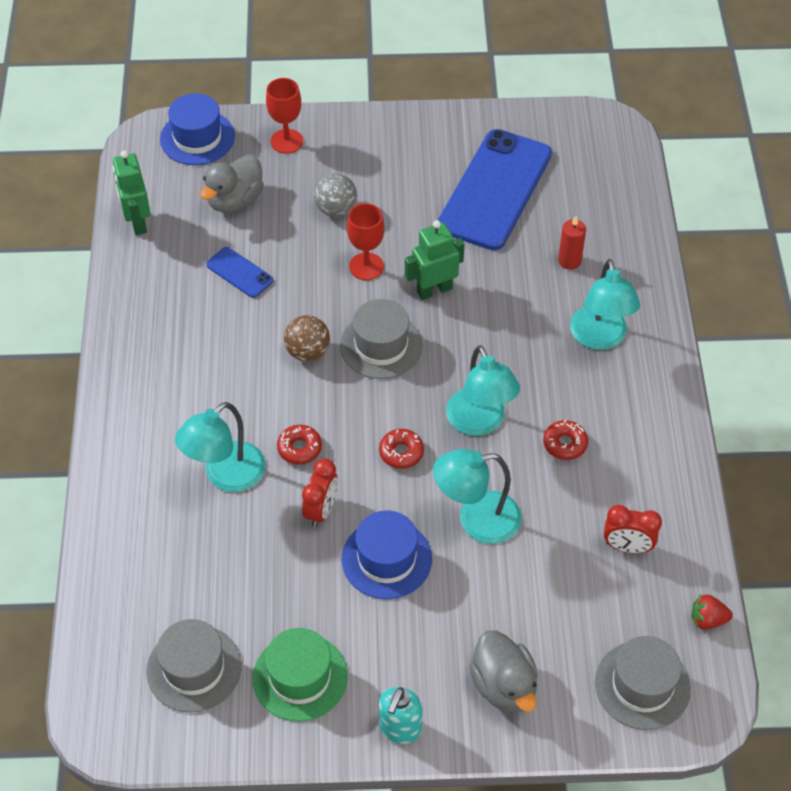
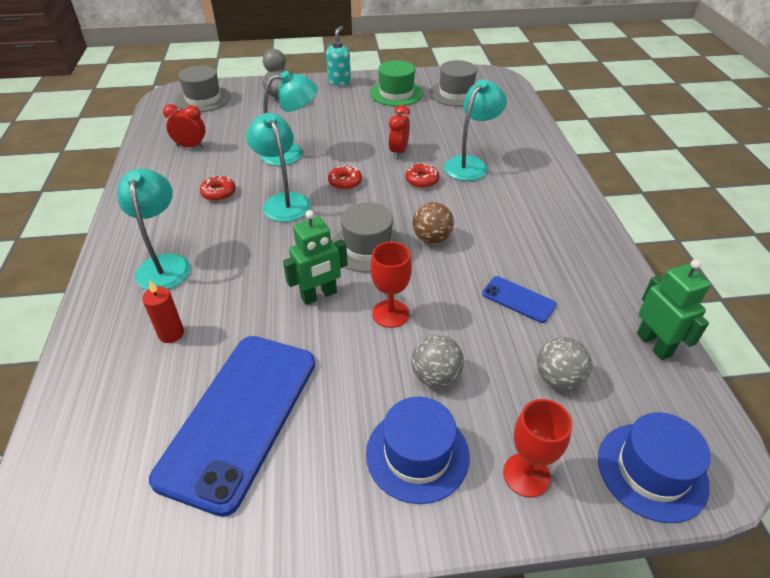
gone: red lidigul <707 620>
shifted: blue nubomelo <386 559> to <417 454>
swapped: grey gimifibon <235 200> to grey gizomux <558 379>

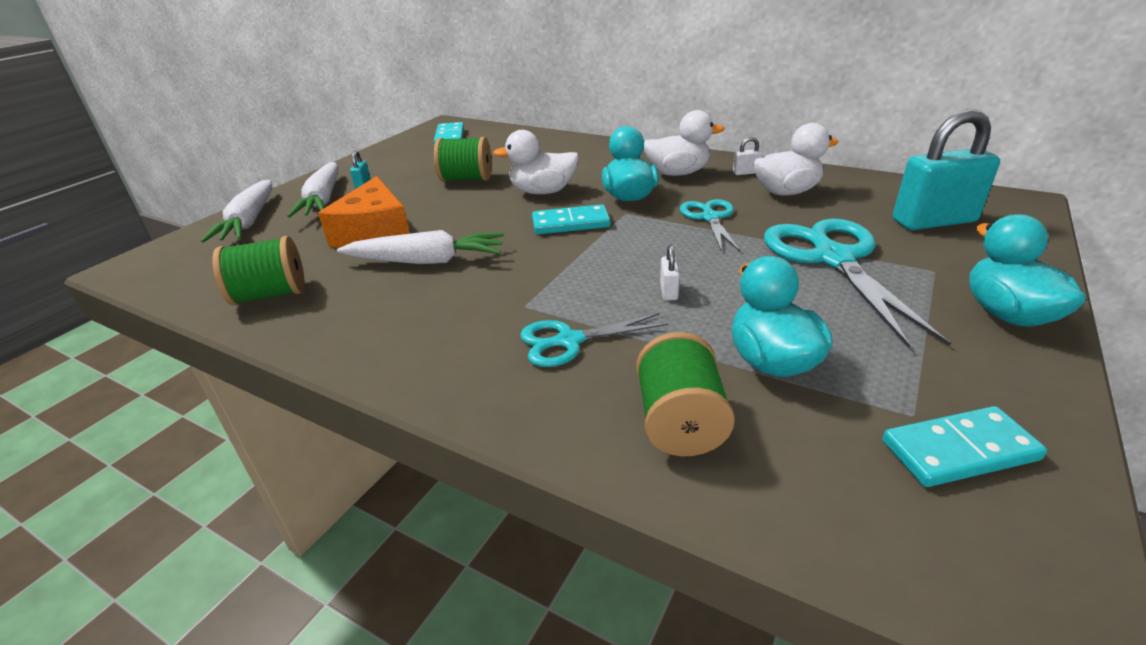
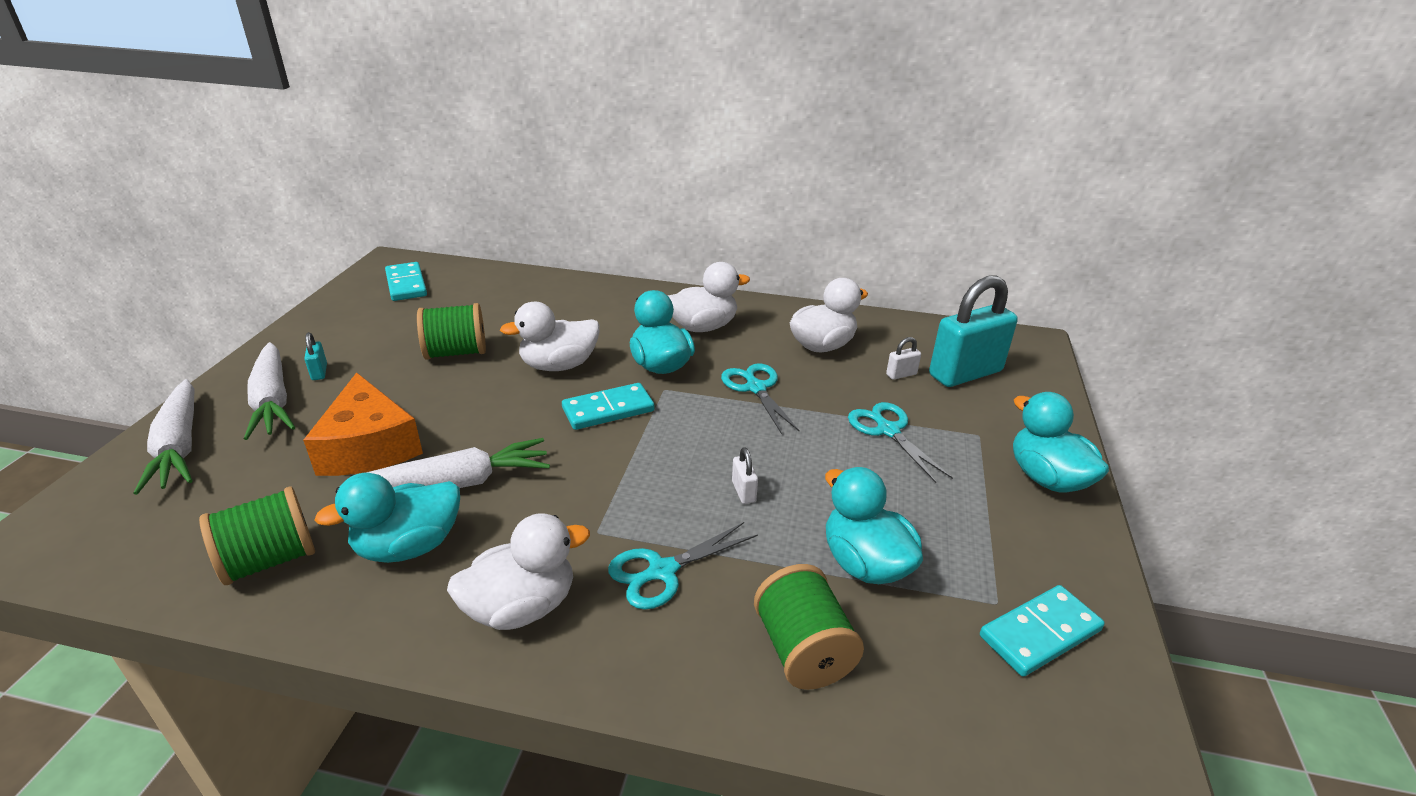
new: turquoise gimifibon <408 546>; white gimifibon <521 607>
shifted: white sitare <746 173> to <901 374>
scaled: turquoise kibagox <833 259> = <888 430> x0.56

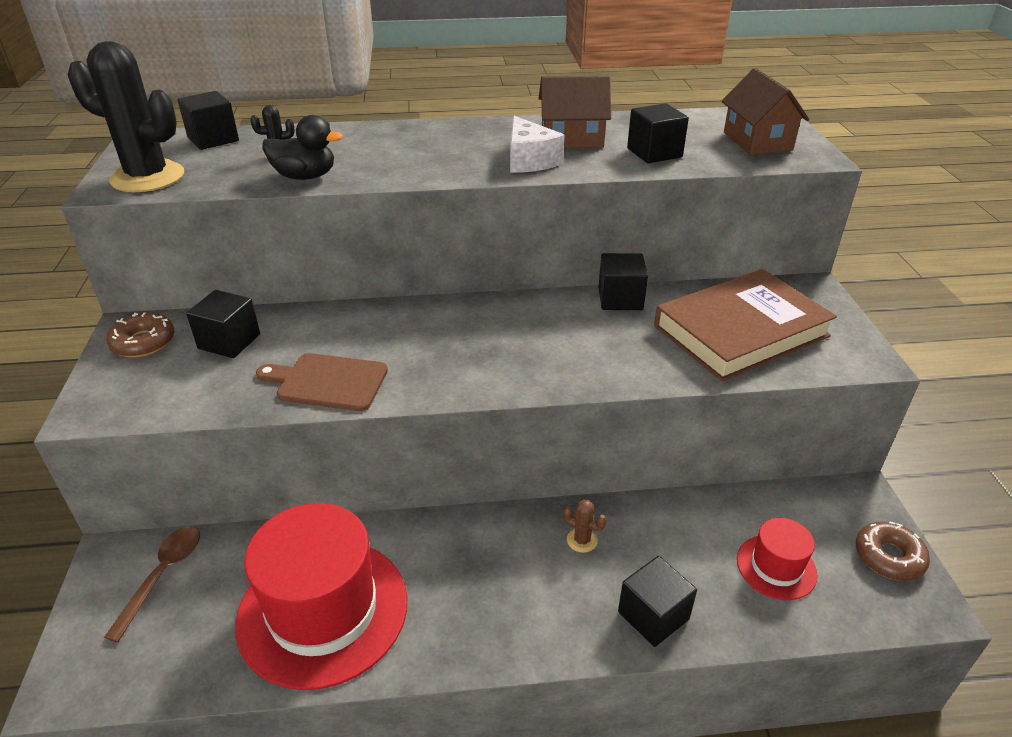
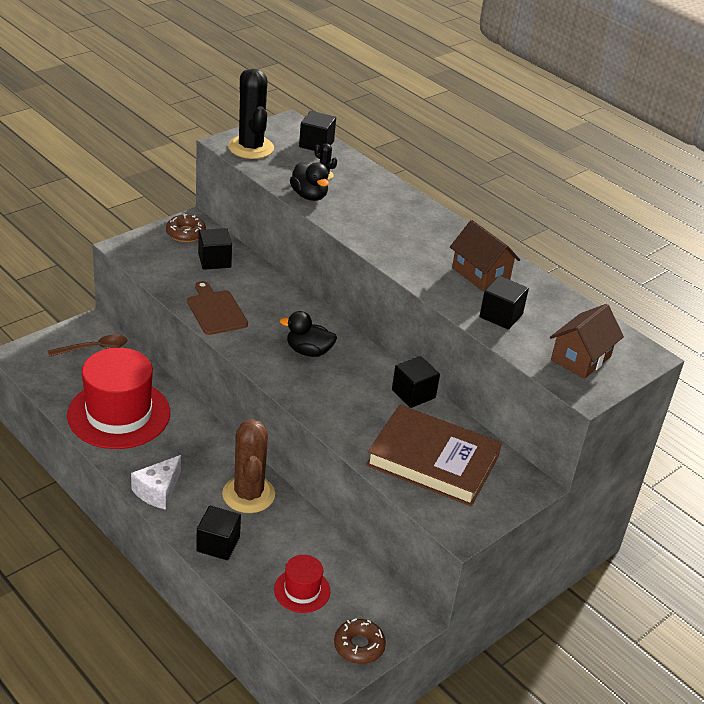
new: black gimifibon <308 351>
shifted: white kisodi <529 160> to <158 491>
scaled: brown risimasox <582 540> = <248 494> x2.45

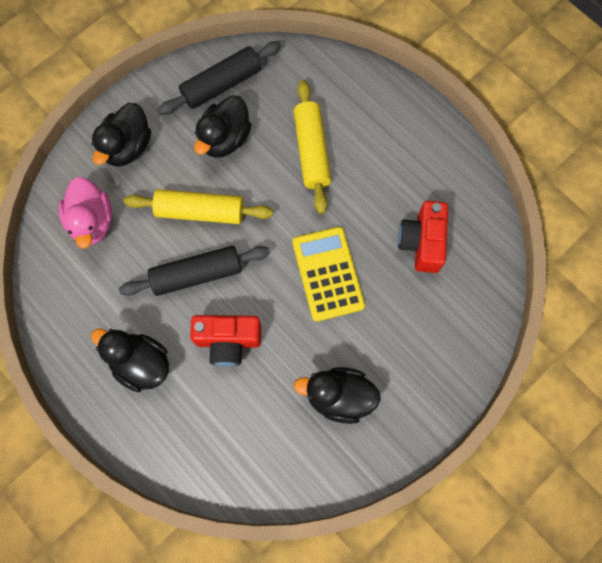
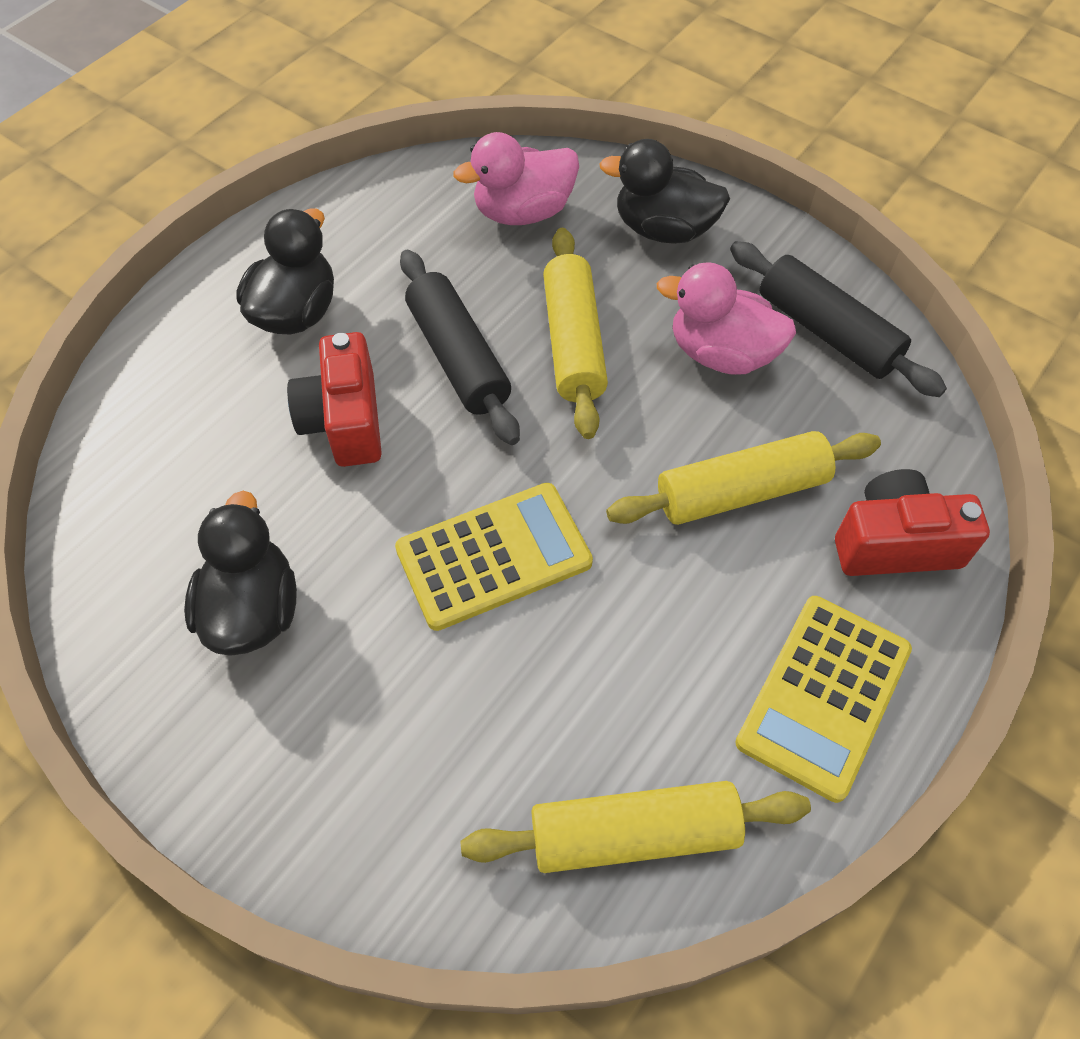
new: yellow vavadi <633 833>; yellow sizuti <824 696>
shifted: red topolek <422 242> to <895 543>
repainted: black gimifibon <225 139> to pink gimifibon <721 354>

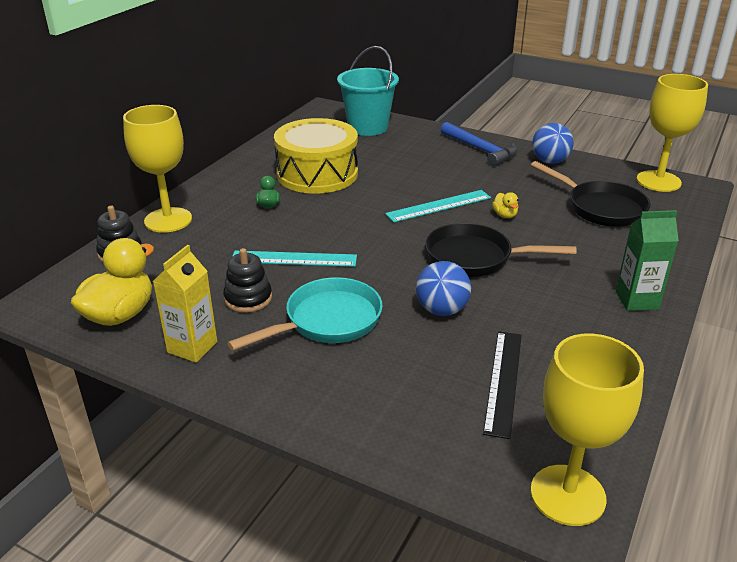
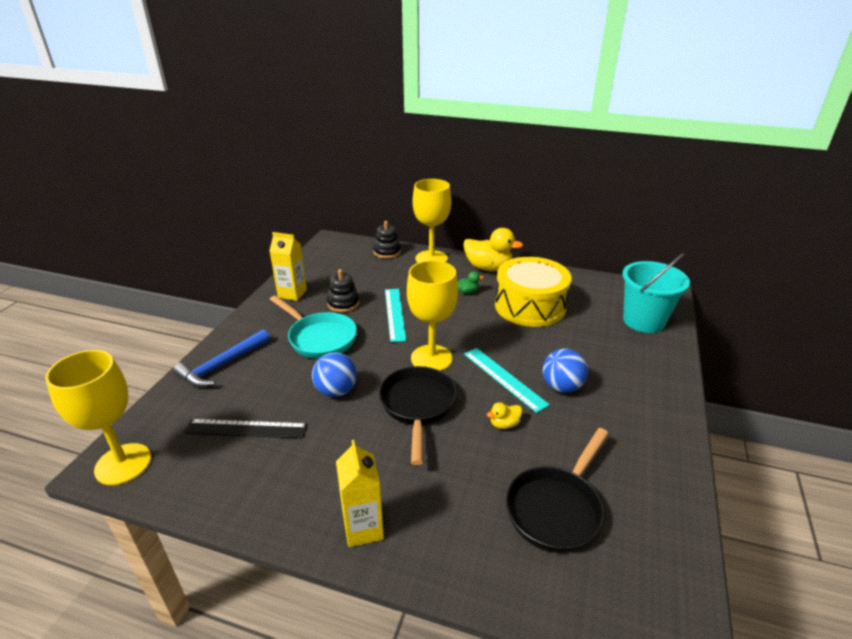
shifted: yellow gimifibon <120 315> to <488 268>; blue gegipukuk <480 150> to <222 365>; blue gizomux <550 161> to <561 387>; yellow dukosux <658 181> to <431 358>
repainted: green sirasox <637 300> to yellow sirasox <363 528>

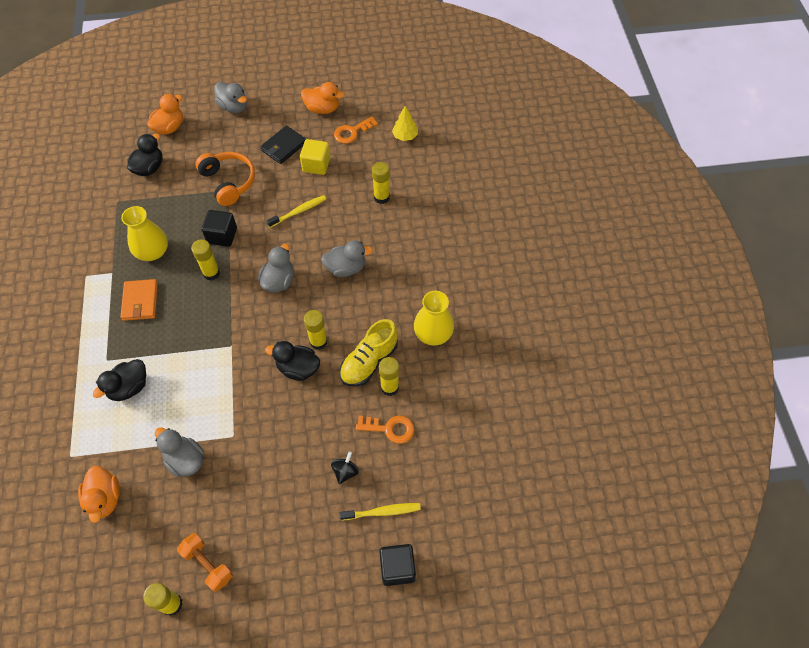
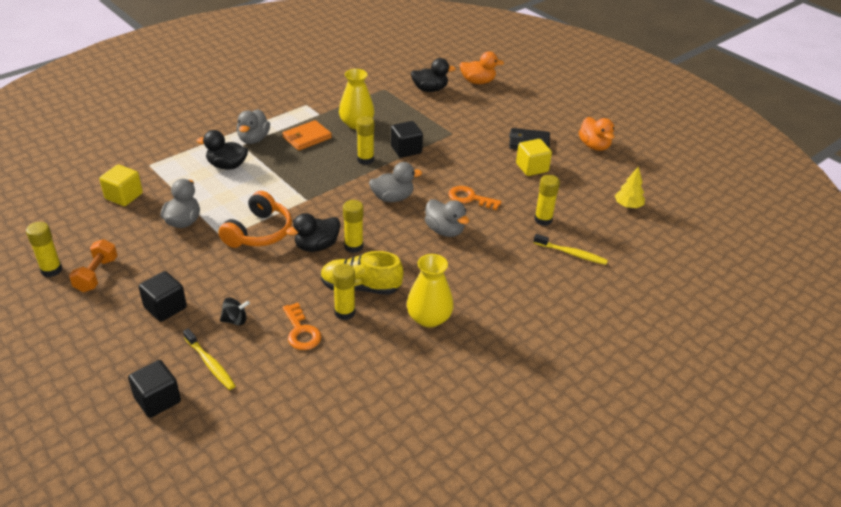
new: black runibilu <165 307>
shifted: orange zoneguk <229 182> to <259 232>; grey gimifibon <234 107> to <253 139>; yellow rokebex <298 211> to <571 253>; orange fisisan <352 132> to <470 198>
swapped: orange gimifibon <105 498> to yellow runibilu <124 196>
rotated: black gimifibon <298 368> = <316 246> 105 degrees counterclockwise

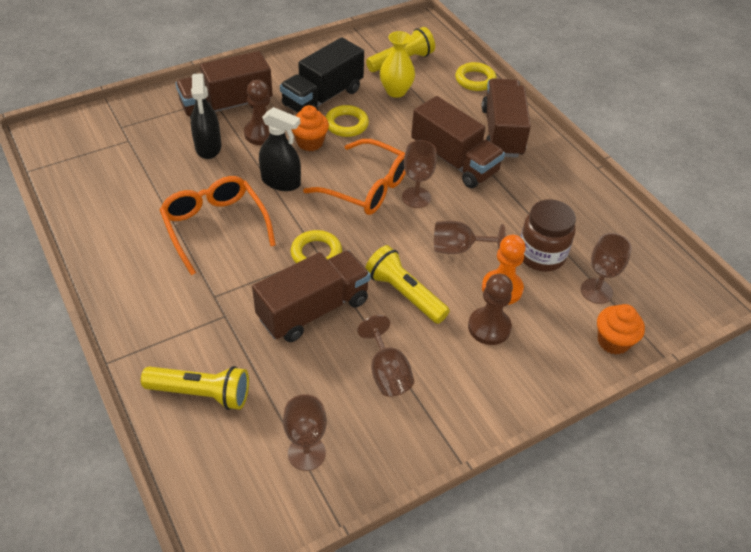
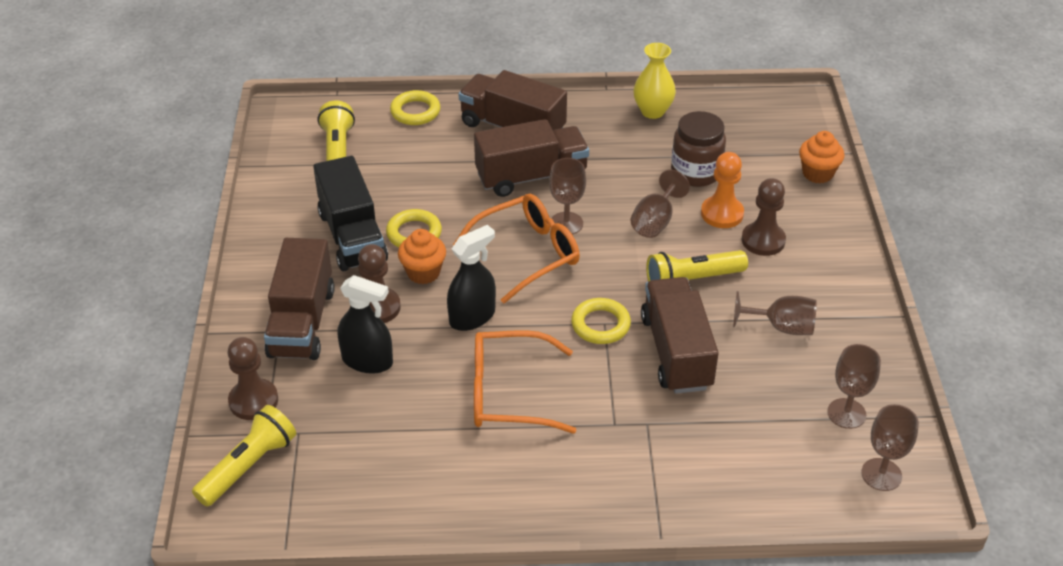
new: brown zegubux <253 401>
shifted: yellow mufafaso <201 393> to <248 466>; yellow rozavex <396 91> to <652 111>; brown dukosux <596 291> to <881 474>

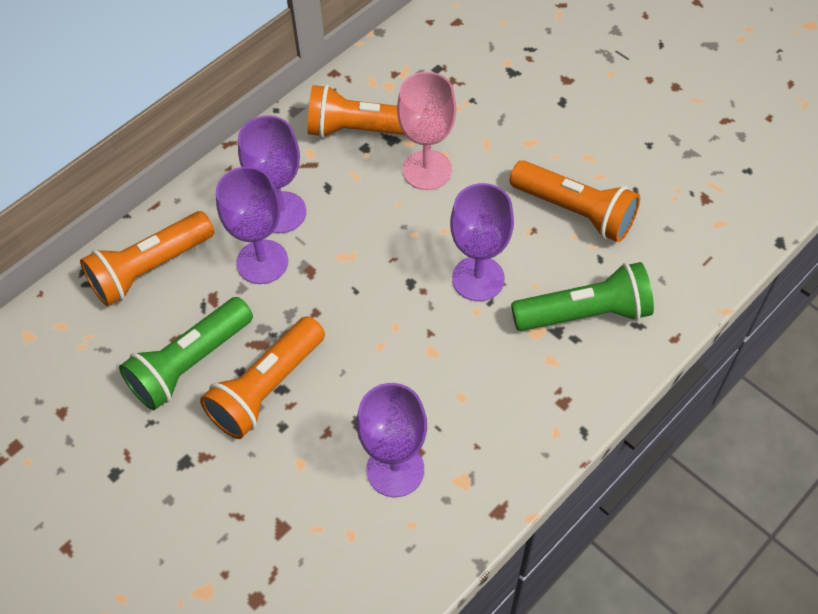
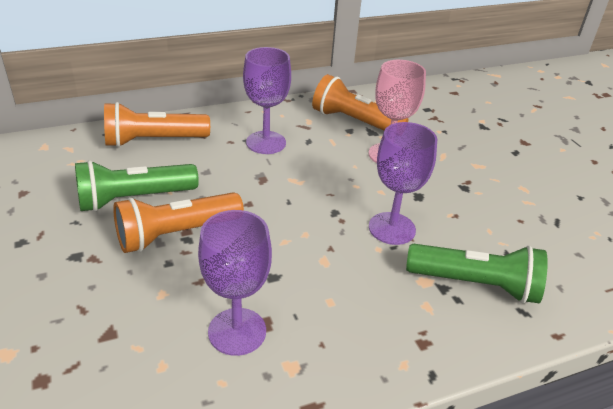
gone: purple dukosux <262 262>; orange mufafaso <575 211>

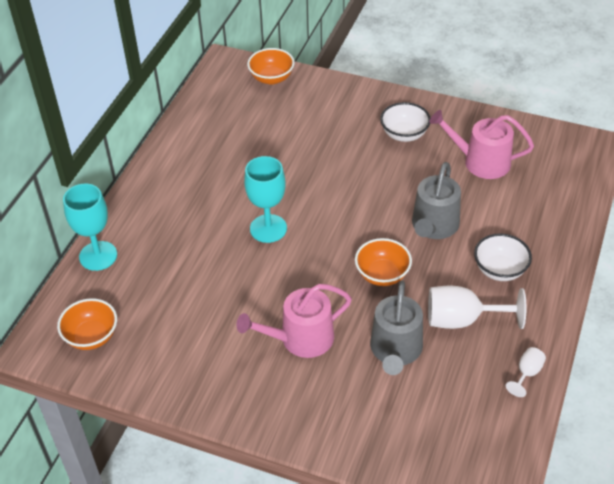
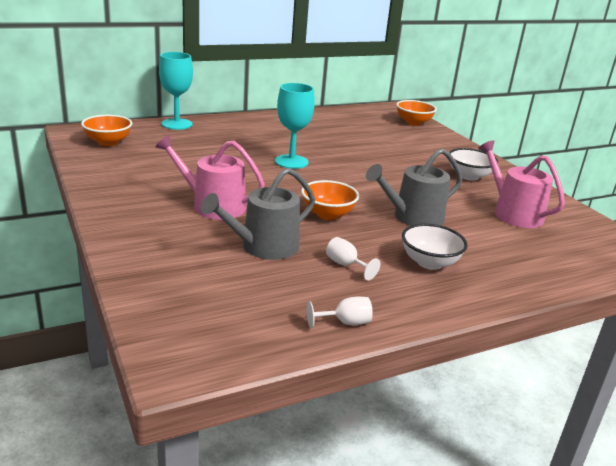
scaled: white dukosux <462 320> = <346 265> x0.51

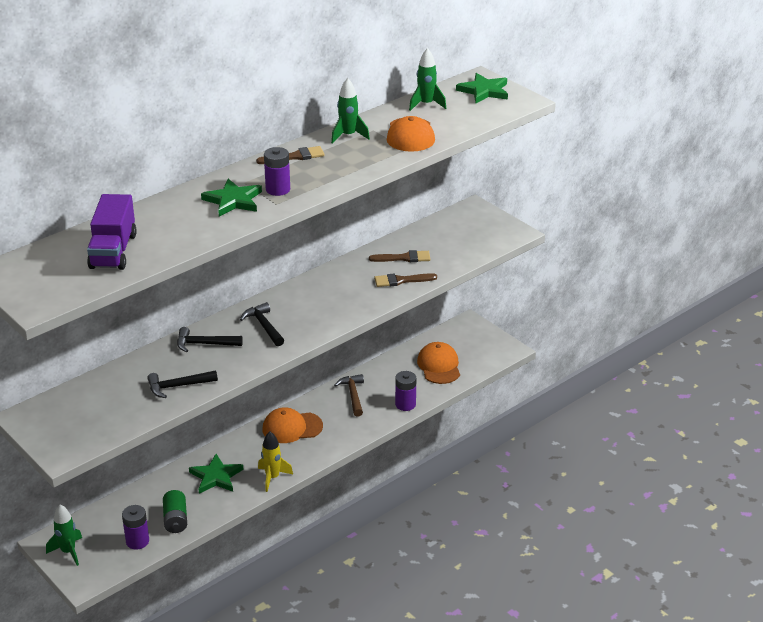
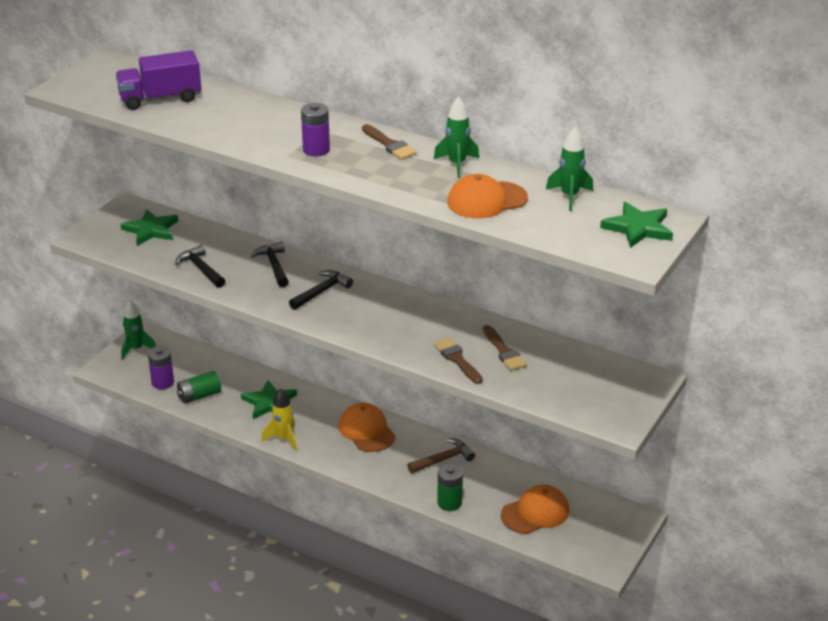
shifted: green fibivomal <233 200> to <151 230>
repainted: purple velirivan <405 404> to green velirivan <449 503>

